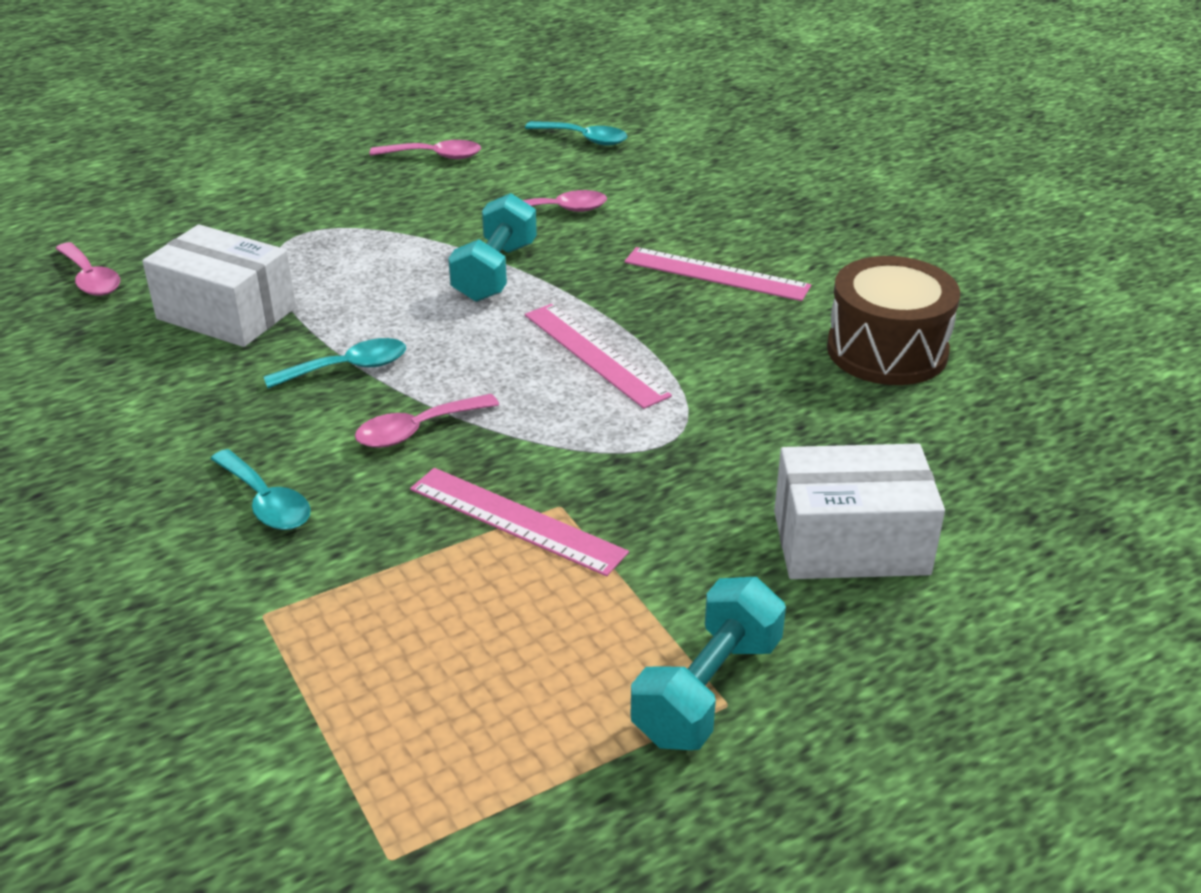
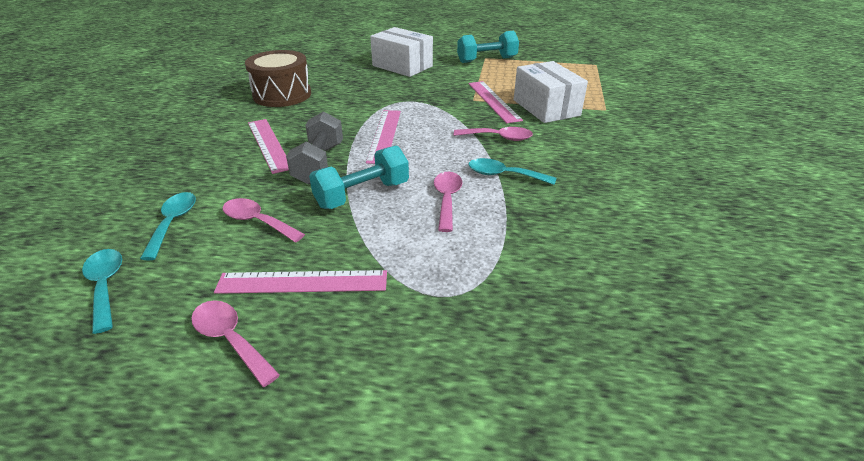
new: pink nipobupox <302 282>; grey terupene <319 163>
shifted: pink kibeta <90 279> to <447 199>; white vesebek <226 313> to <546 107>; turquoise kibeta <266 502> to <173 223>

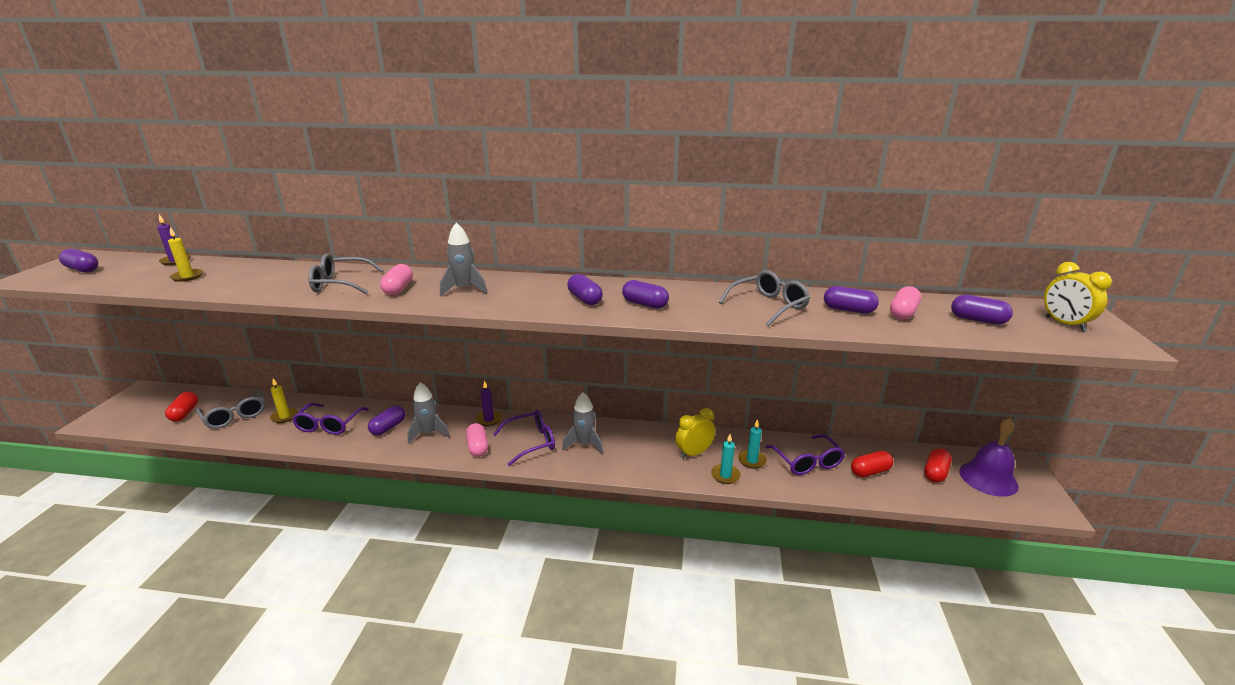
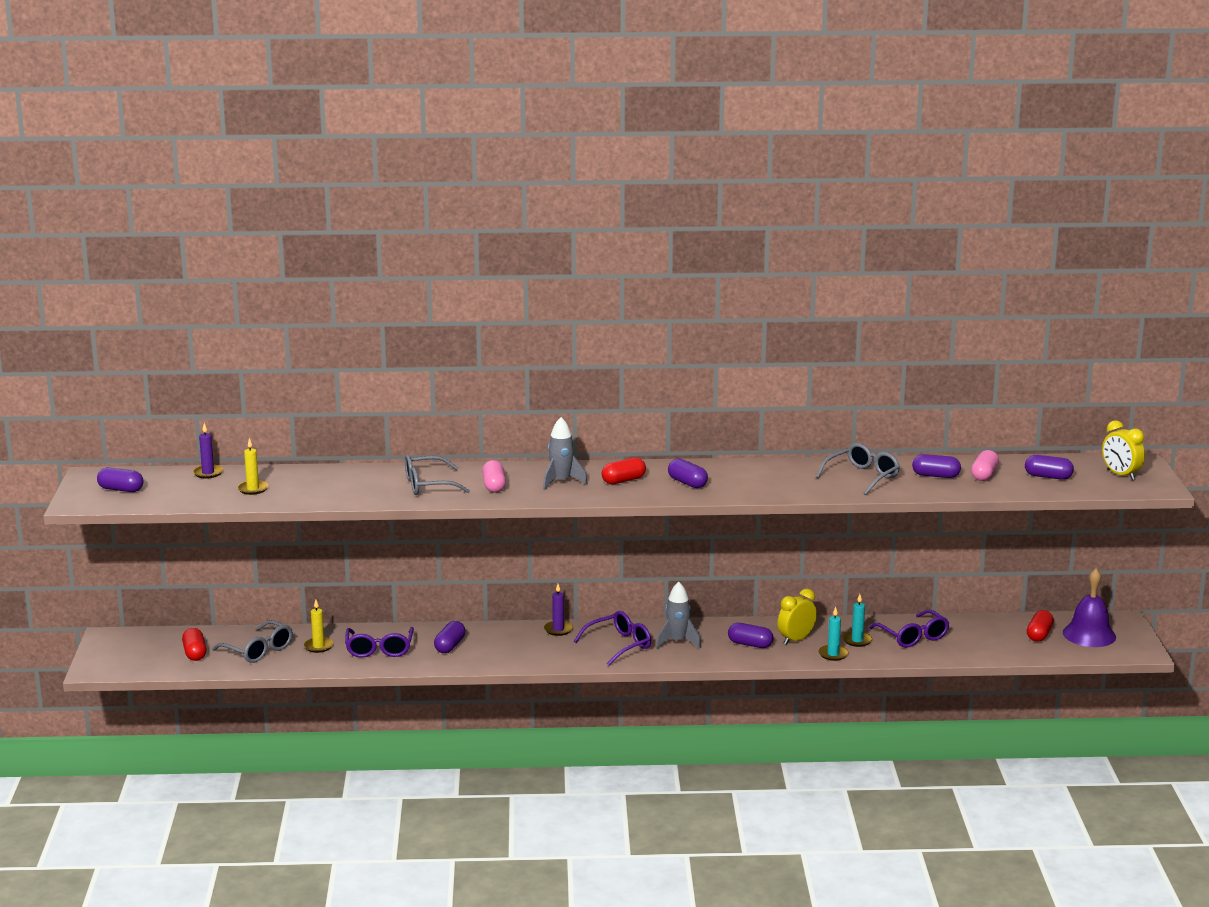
gone: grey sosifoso <429 433>; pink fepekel <477 447>
shifted: purple fepekel <645 304> to <750 644>; red fepekel <870 472> to <623 480>

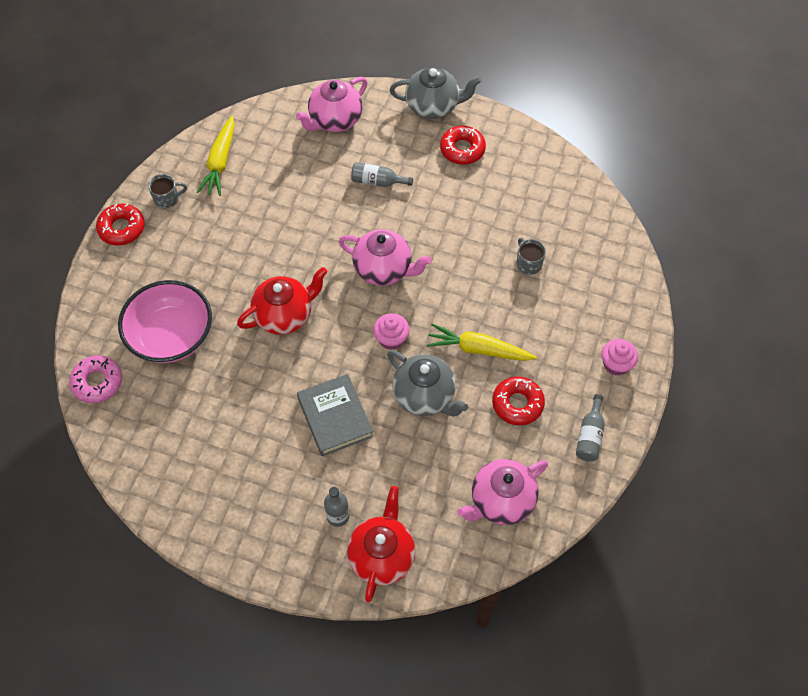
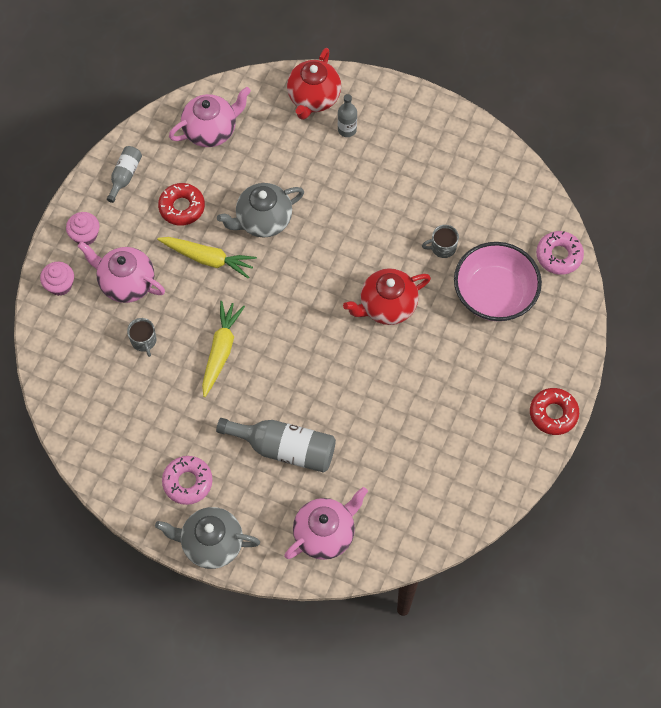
gone: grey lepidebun <335 417>
shifted: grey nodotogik <167 199> to <442 247>; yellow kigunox <220 162> to <221 350>; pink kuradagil <384 269> to <126 283>; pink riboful <391 339> to <60 285>
repainted: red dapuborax <462 149> to pink dapuborax <187 482>
rotated: grey kuradagil <425 396> = <263 220> 75 degrees counterclockwise
scaled: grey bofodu <378 181> = <284 448> x1.80

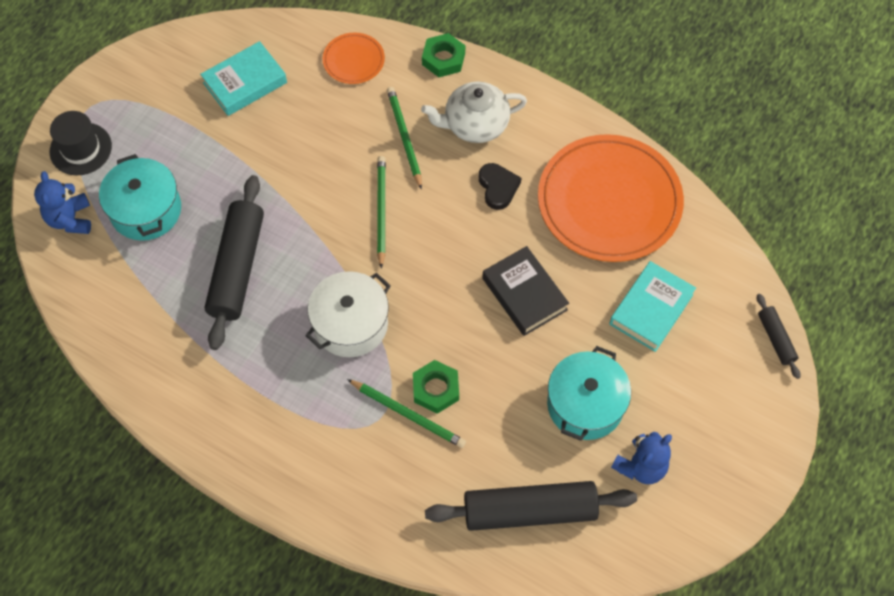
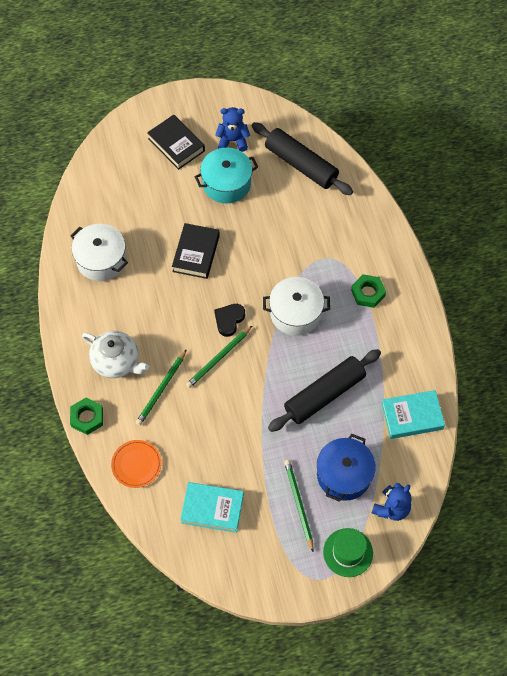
gone: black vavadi <775 339>
new: black lepidebun <176 145>
shifted: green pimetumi <408 414> to <298 504>; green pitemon <435 389> to <368 293>; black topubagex <498 187> to <229 320>; turquoise lepidebun <651 309> to <412 416>
swapped: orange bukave <609 202> to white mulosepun <101 260>
repainted: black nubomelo <80 149> to green nubomelo <348 552>; turquoise mulosepun <146 210> to blue mulosepun <344 475>

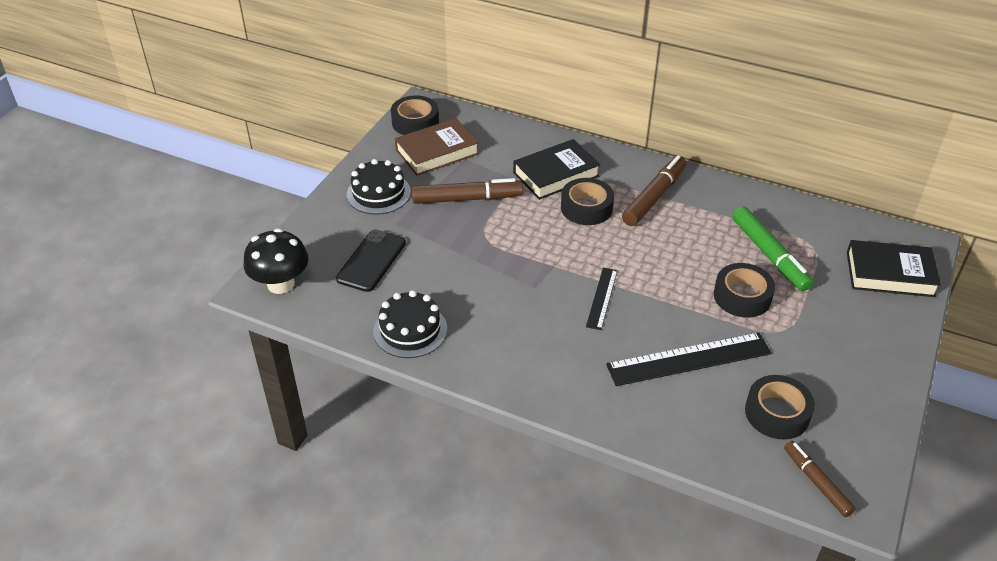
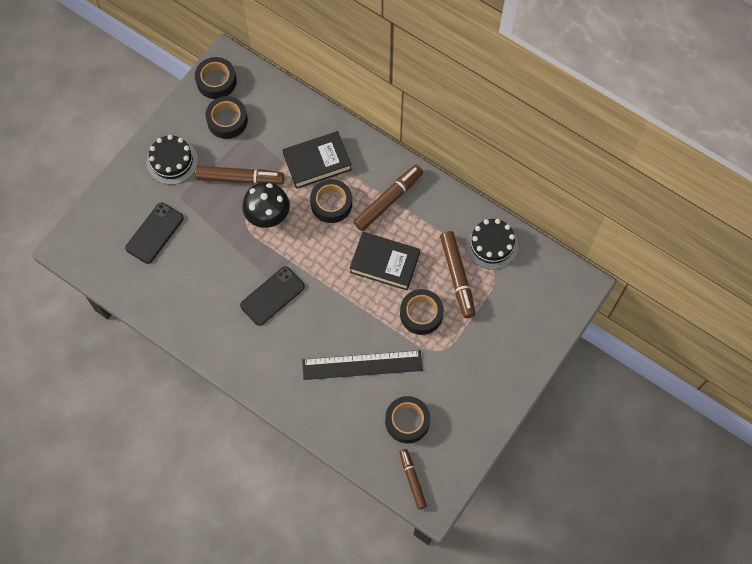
gone: black nipobupox <602 298>
new: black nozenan <272 296>
shifted: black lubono <281 284> to <268 215>; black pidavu <410 330> to <491 244>; black lepidebun <889 274> to <384 263>
swapped: brown lepidebun <437 152> to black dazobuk <227 120>
repainted: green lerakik <769 255> to brown lerakik <457 277>

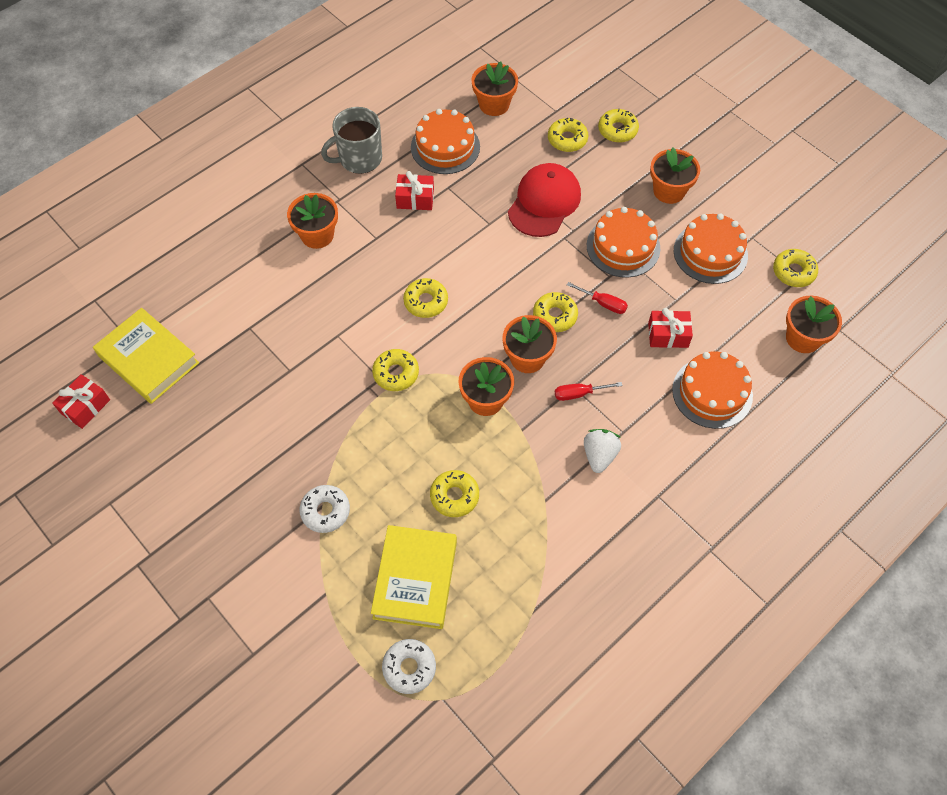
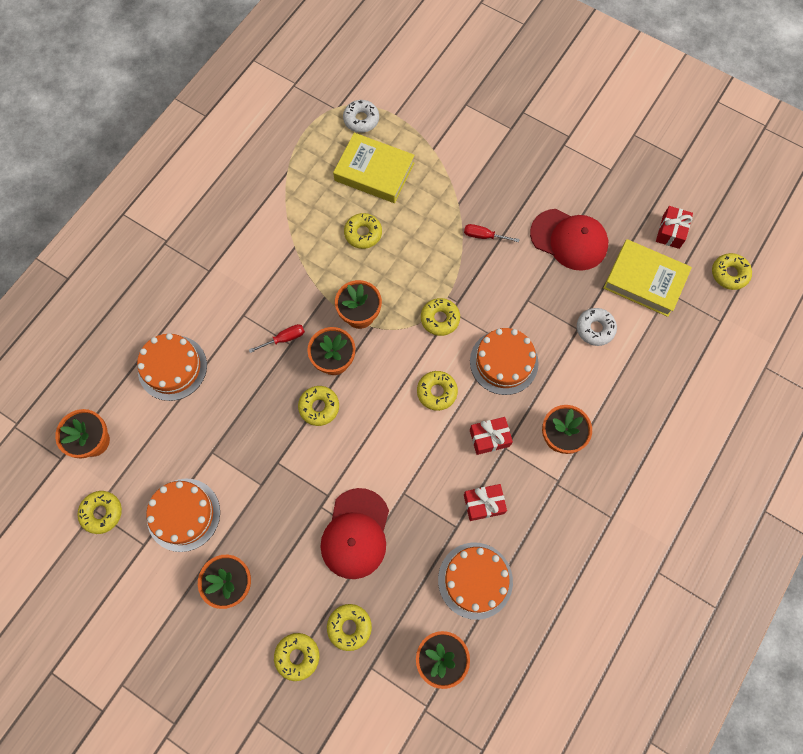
gone: grey nodotogik <359 159>; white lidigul <599 455>
new: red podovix <569 240>; yellow dapuborax <729 274>
shifted: white dapuborax <325 511> to <595 329>; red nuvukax <603 303> to <484 236>; orange pidavu <623 247> to <504 362>; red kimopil <668 335> to <489 438>
rotated: yellow lepidebun <415 579> = <374 172> 60 degrees counterclockwise

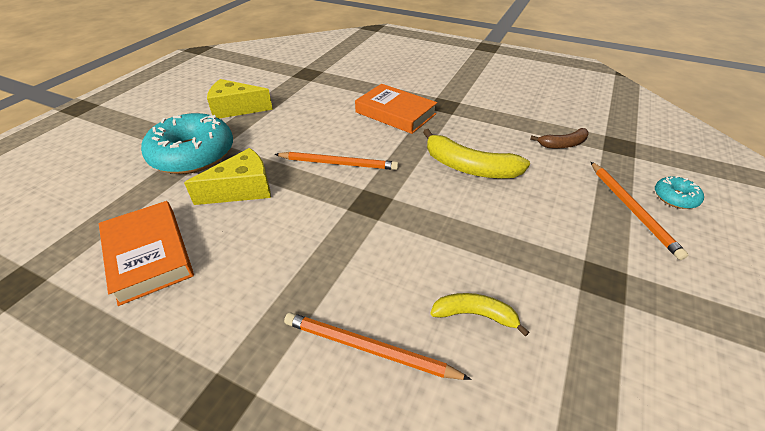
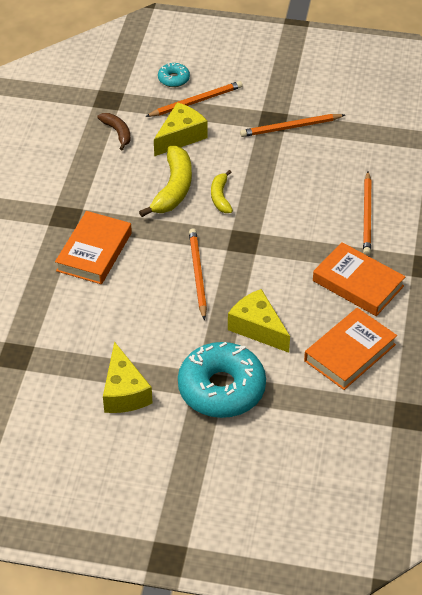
new: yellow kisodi <180 137>; orange pimetumi <290 127>; orange lepidebun <358 283>
shifted: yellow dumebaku <475 315> to <220 197>

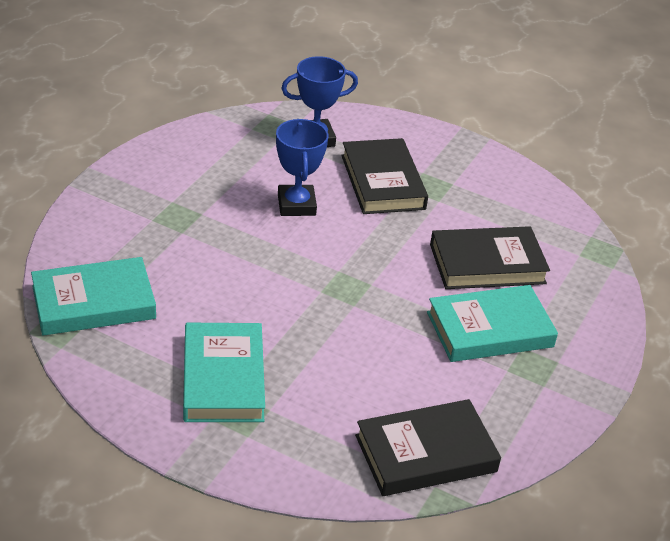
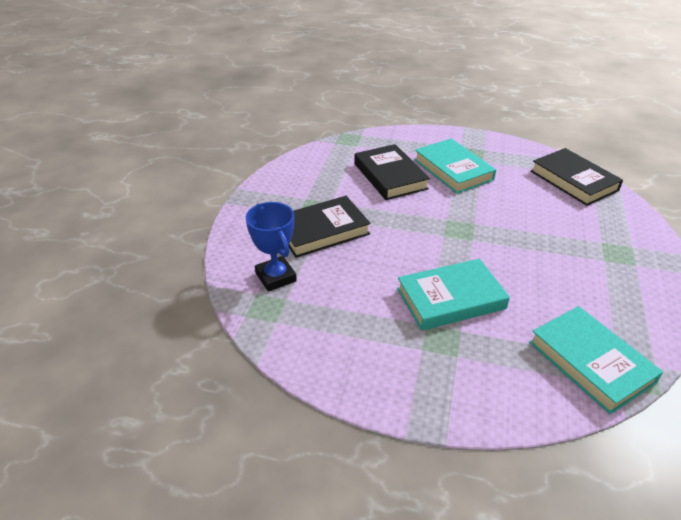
gone: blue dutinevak <296 205>
shifted: turquoise lepidebun <223 378> to <450 299>

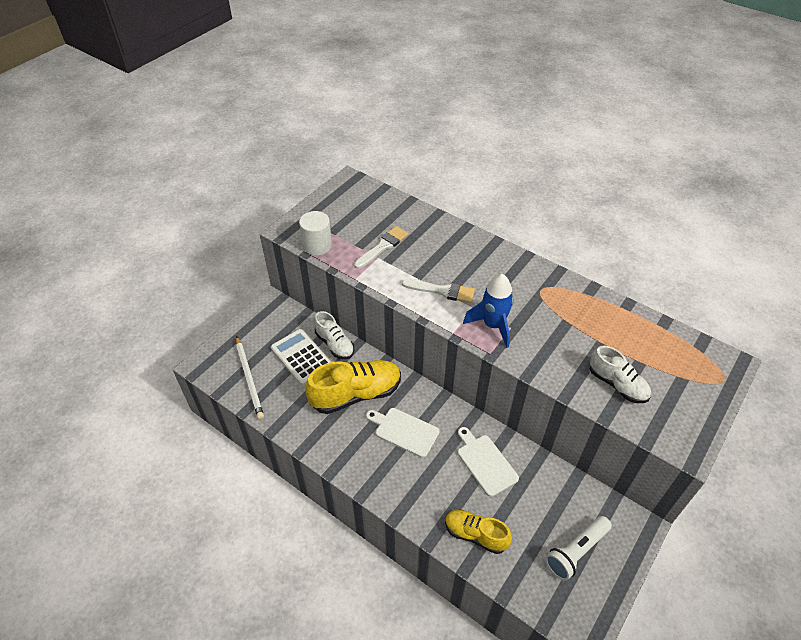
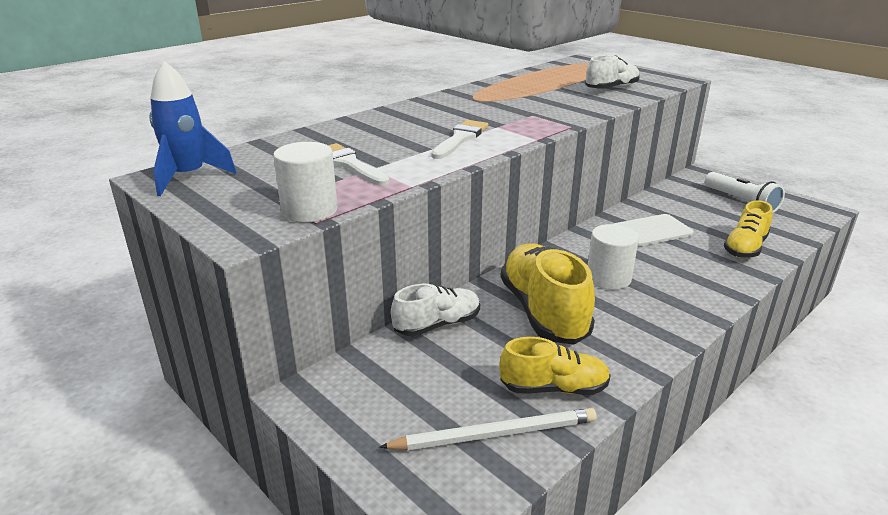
gone: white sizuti <301 357>
new: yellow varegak <553 388>
shifted: blue sosifoso <493 325> to <188 177>
swapped: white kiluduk <404 431> to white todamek <608 278>

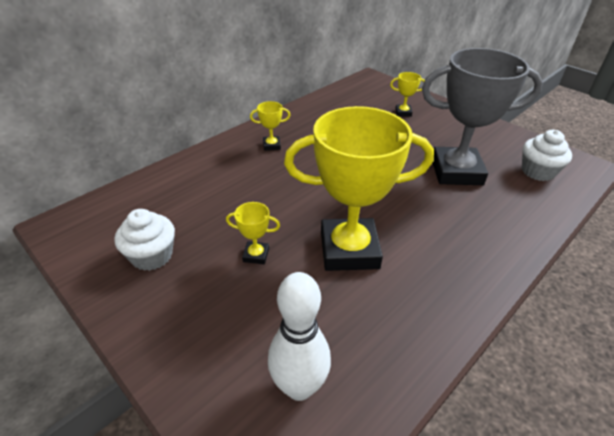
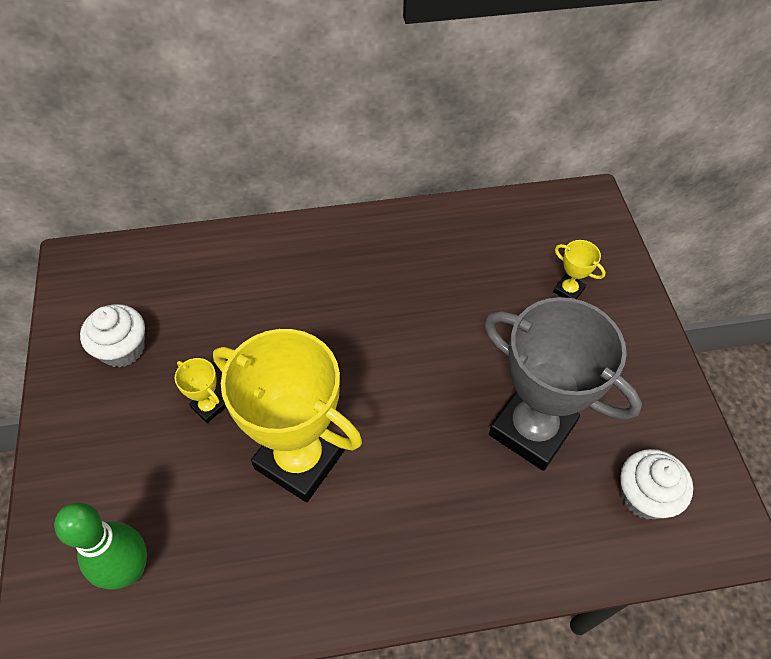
gone: yellow dutinevak <271 145>
repainted: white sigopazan <299 387> to green sigopazan <129 570>

